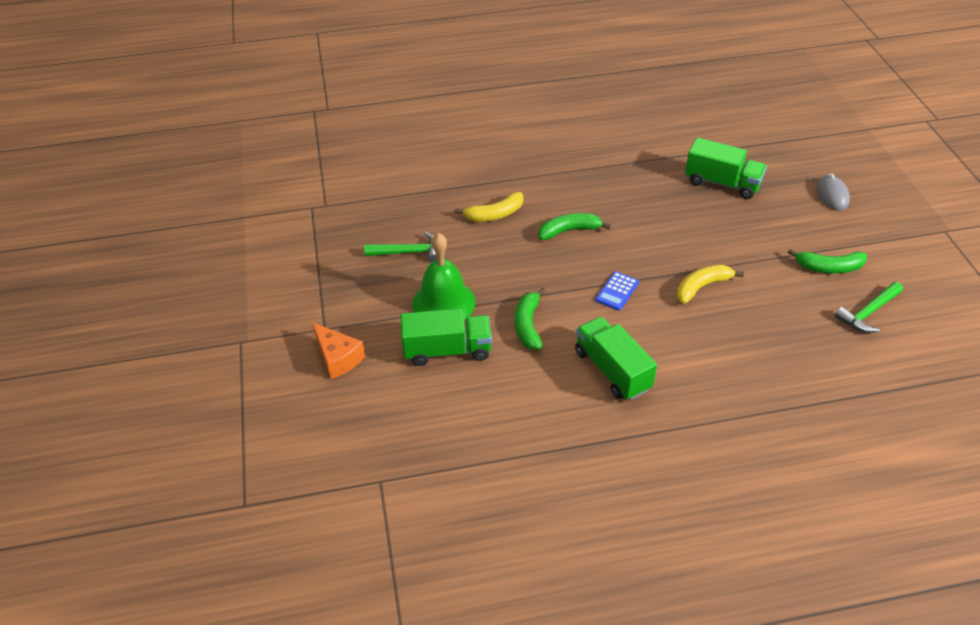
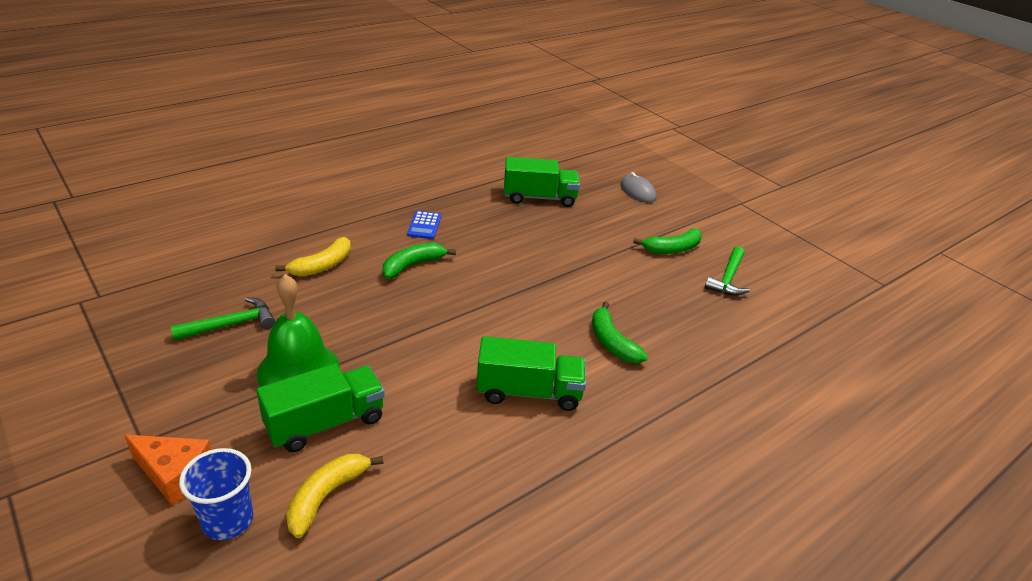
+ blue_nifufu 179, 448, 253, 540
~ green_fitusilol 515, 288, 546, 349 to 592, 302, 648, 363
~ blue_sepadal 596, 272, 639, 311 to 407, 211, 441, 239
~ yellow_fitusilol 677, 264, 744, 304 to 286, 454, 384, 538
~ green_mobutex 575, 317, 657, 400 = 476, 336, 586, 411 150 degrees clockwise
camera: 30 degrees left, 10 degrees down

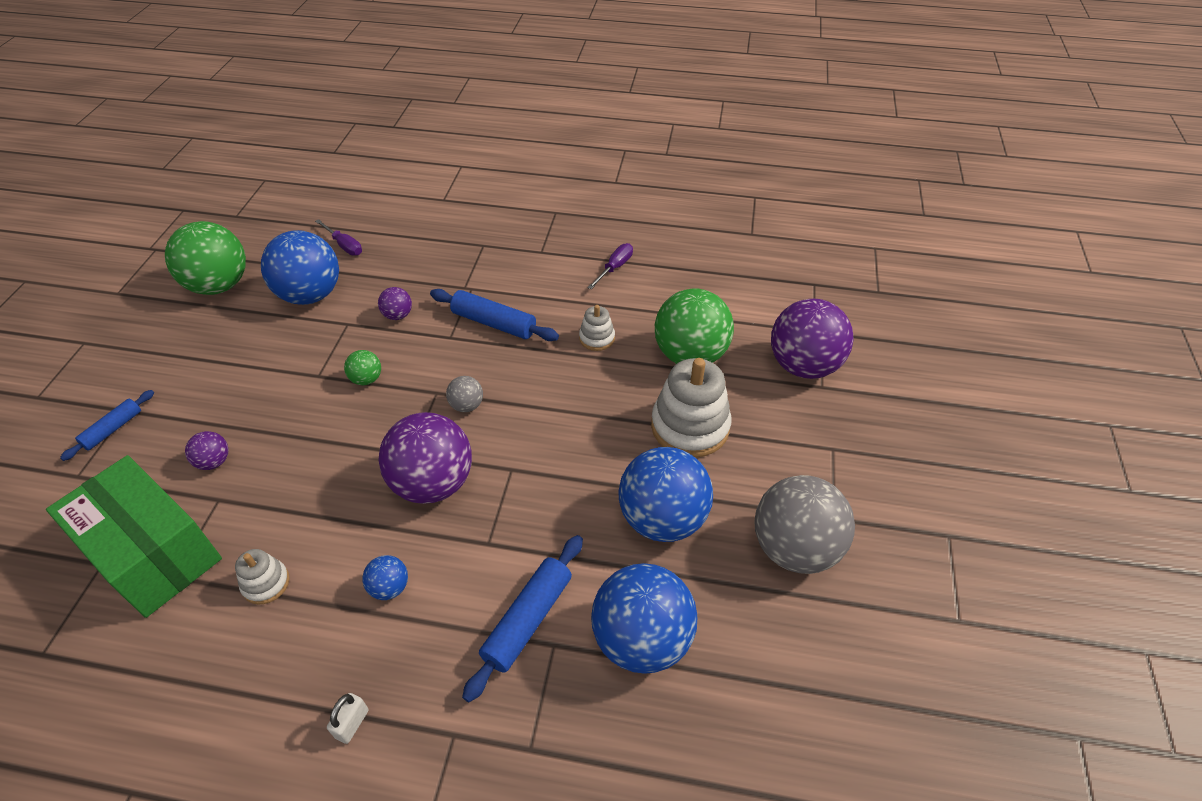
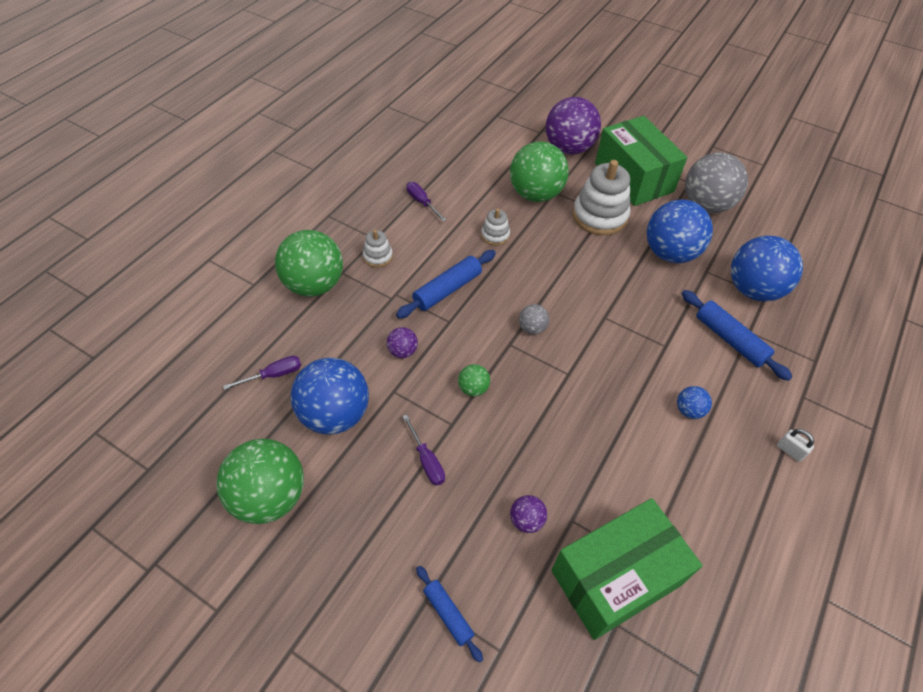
- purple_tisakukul 378, 412, 472, 504
+ green_tisakukul 275, 230, 343, 297
+ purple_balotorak 402, 414, 445, 486
+ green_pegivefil 595, 116, 687, 206
~ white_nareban 235, 549, 290, 605 to 363, 230, 393, 268
camera: 70 degrees left, 5 degrees up

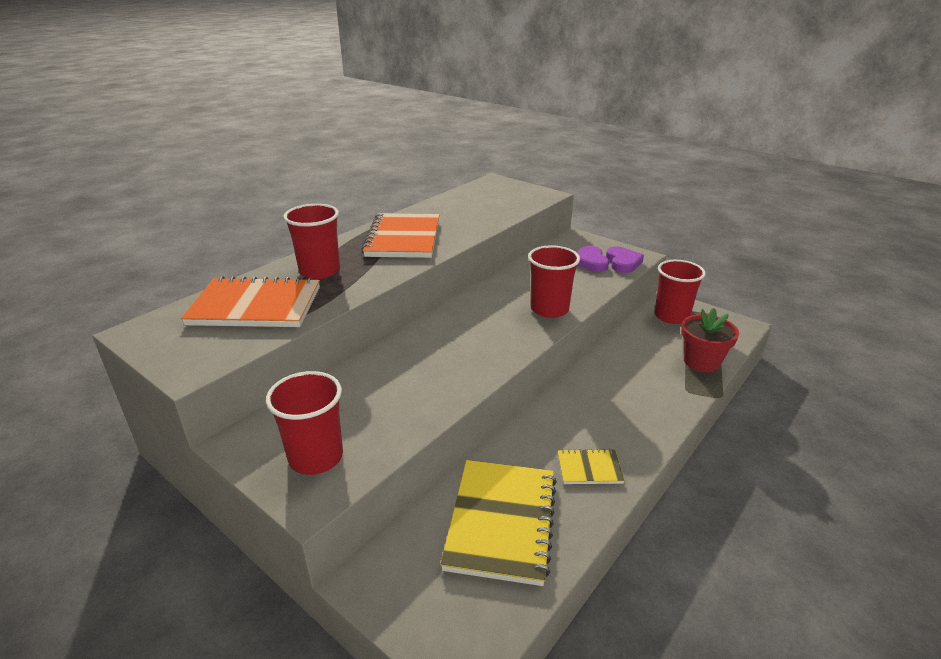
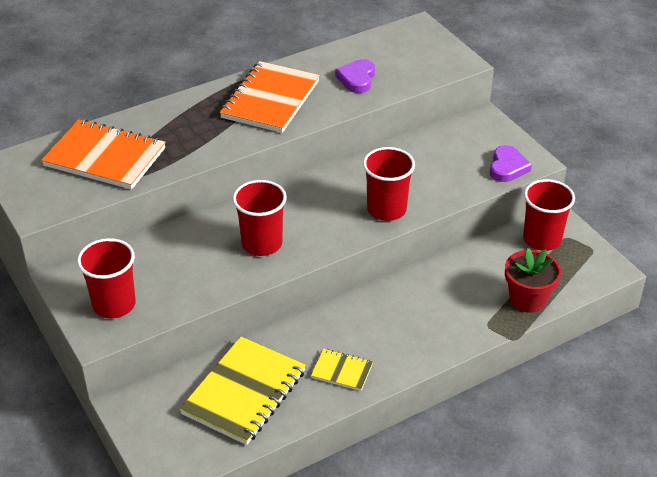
~ red_nifufu 283, 204, 340, 279 to 233, 180, 287, 256
~ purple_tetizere 577, 246, 609, 272 to 335, 59, 375, 93
camera: 20 degrees right, 10 degrees up

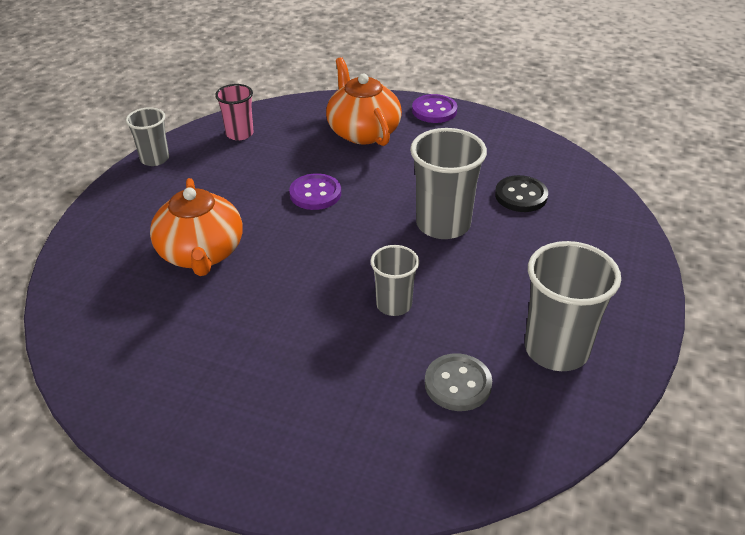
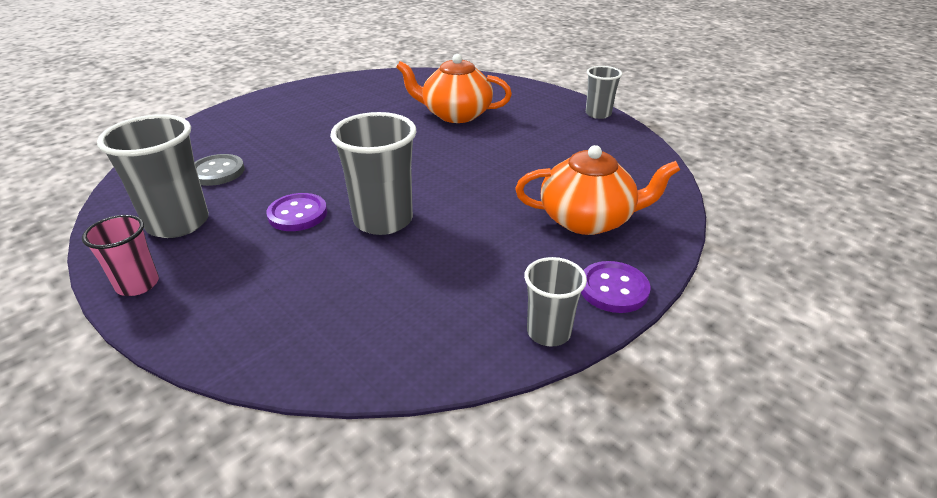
- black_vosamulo 495, 175, 548, 212
~ pink_nifufu 215, 84, 254, 140 to 82, 215, 159, 296
~ purple_vosamulo 289, 173, 341, 210 to 266, 193, 327, 231
~ grey_nifufu 370, 245, 419, 316 to 524, 257, 587, 347
camera: 115 degrees right, 5 degrees down

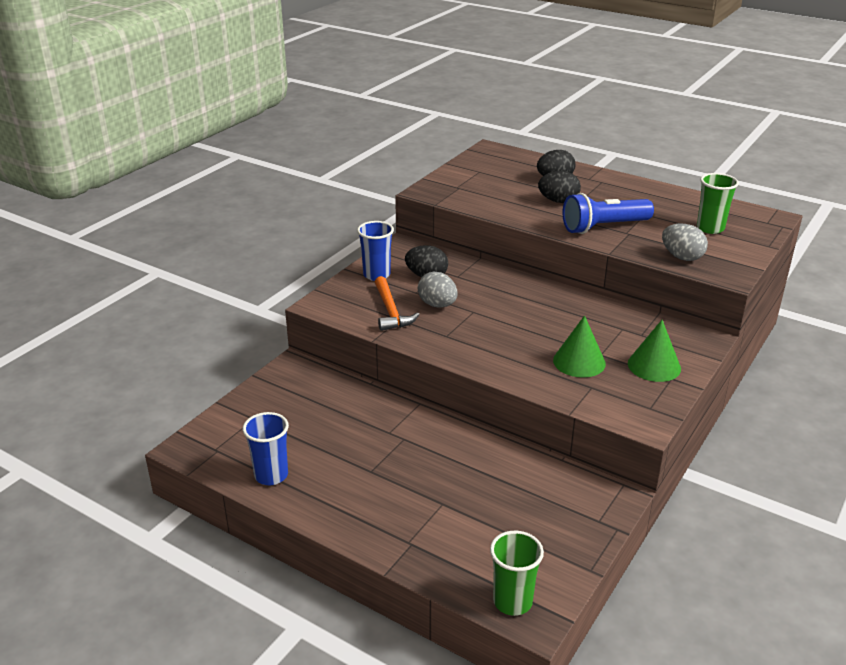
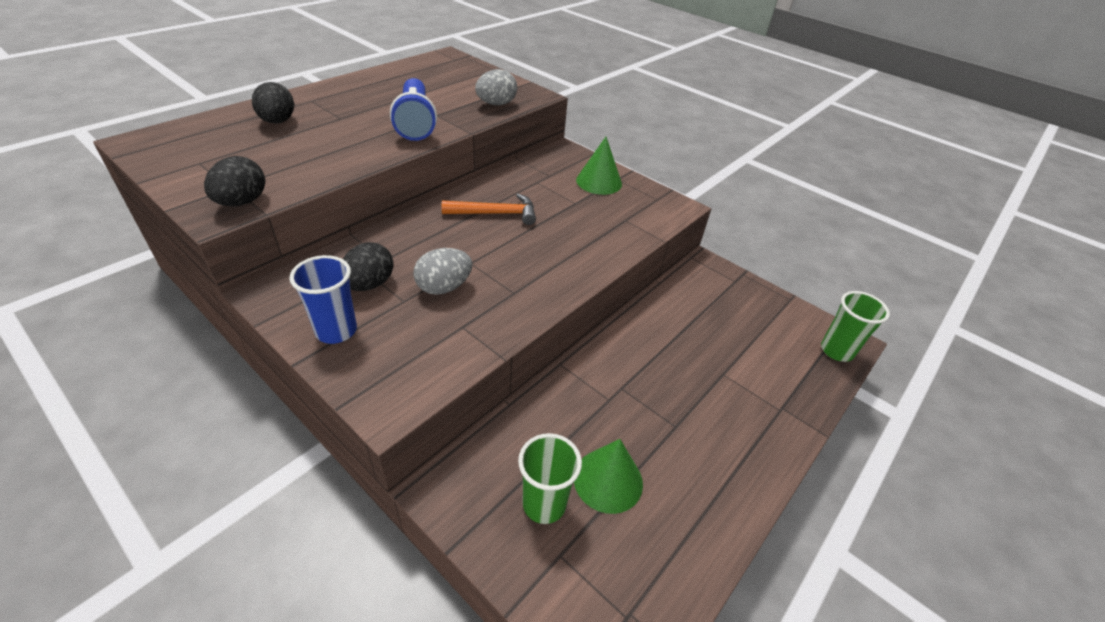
- blue_nifufu 243, 412, 289, 485
~ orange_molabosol 375, 276, 420, 331 to 441, 194, 536, 225
~ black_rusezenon 538, 171, 581, 203 to 204, 156, 265, 206
~ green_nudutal 553, 315, 606, 378 to 574, 439, 643, 514
~ green_nifufu 697, 173, 739, 234 to 518, 433, 582, 524
camera: 85 degrees left, 10 degrees up

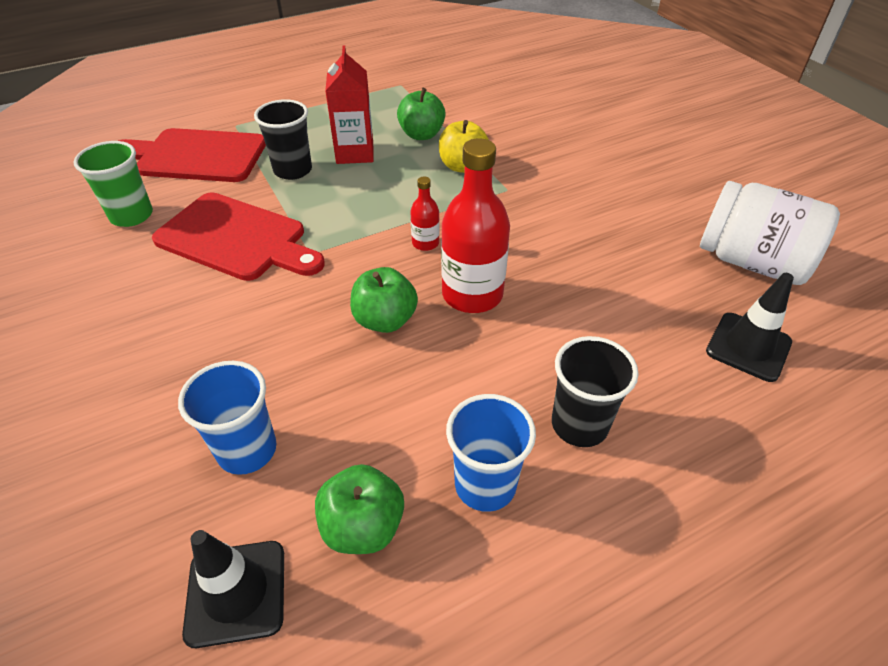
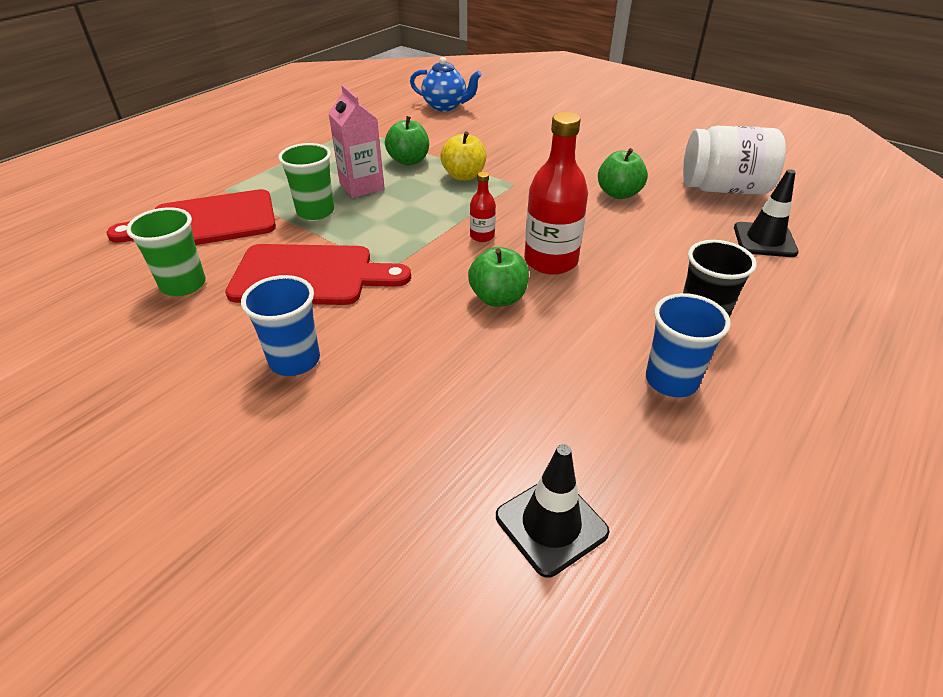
+ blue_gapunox 410, 57, 482, 111
~ blue_nifufu 178, 361, 276, 475 to 241, 275, 320, 376
~ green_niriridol 315, 464, 404, 554 to 598, 148, 648, 199
~ black_nifufu 254, 99, 312, 180 to green_nifufu 278, 143, 334, 220
~ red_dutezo 325, 46, 374, 164 to pink_dutezo 328, 85, 385, 198
camera: 25 degrees left, 5 degrees down

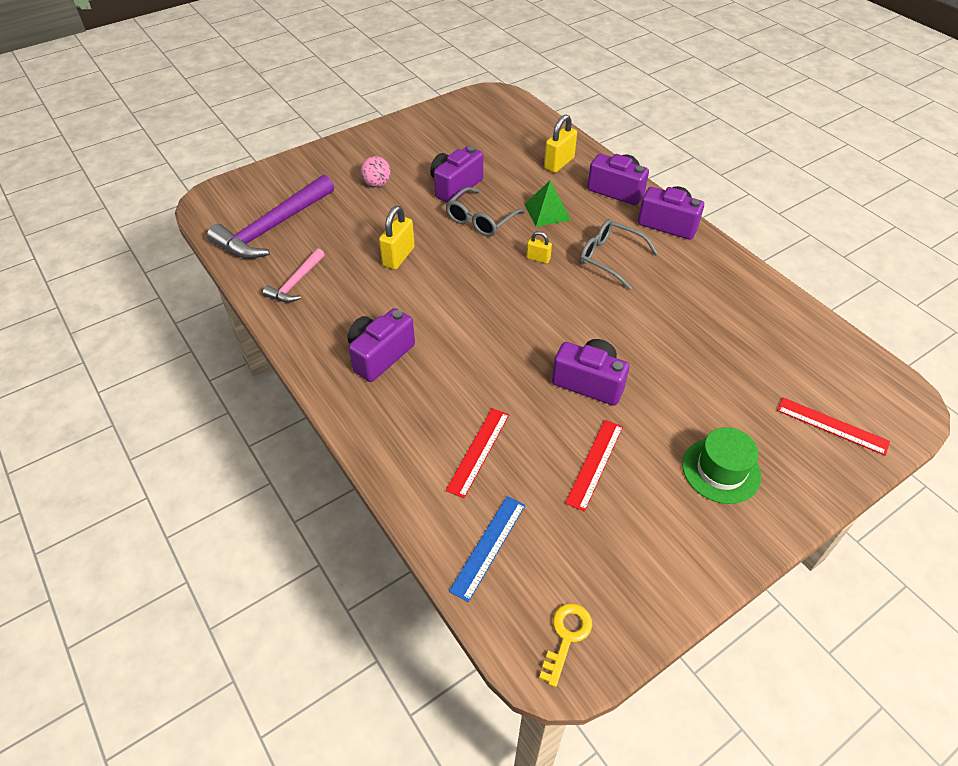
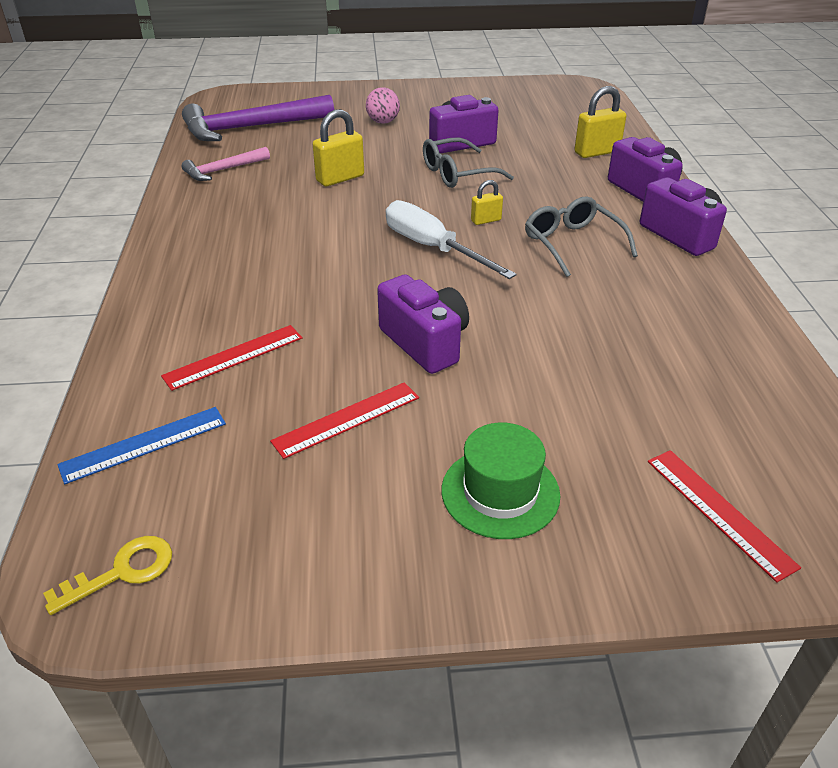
- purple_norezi 348, 308, 415, 382
- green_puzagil 524, 180, 571, 227
+ white_balotorak 386, 200, 517, 279
~ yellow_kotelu 526, 231, 552, 264 = 471, 180, 503, 225 75 degrees counterclockwise
camera: 30 degrees right, 10 degrees down

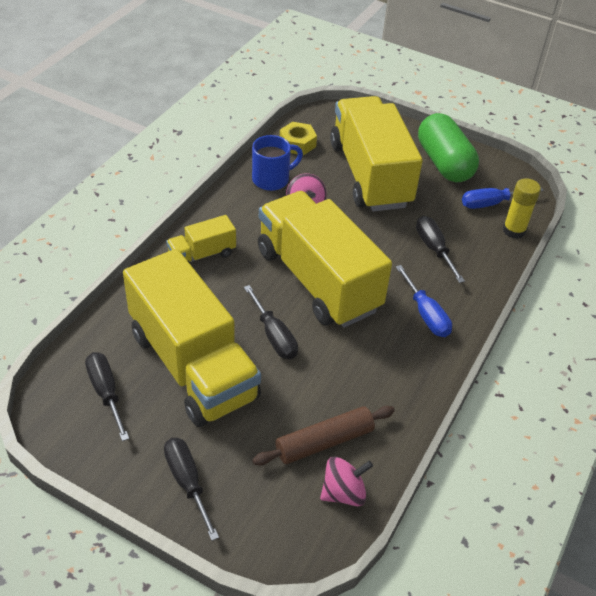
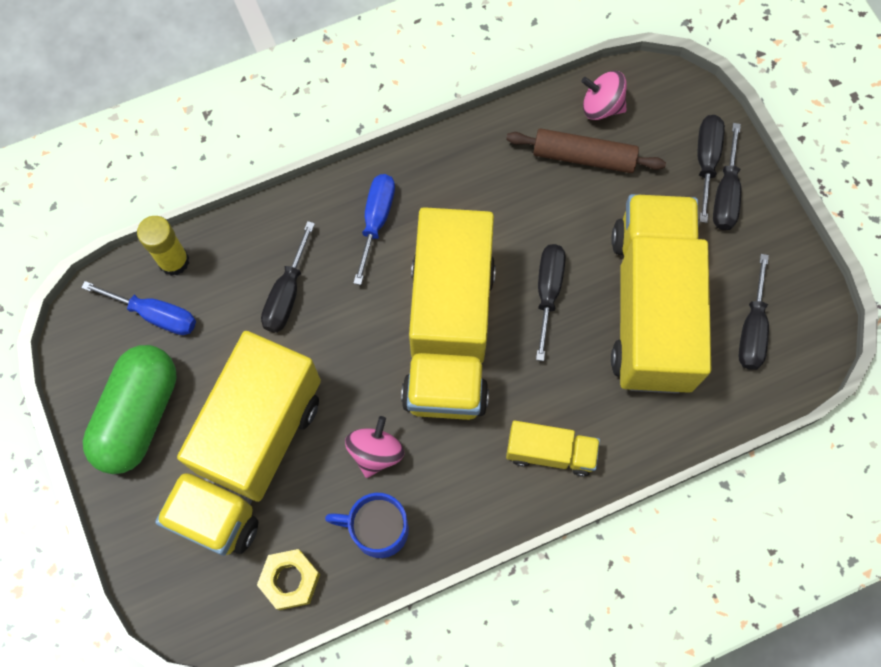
+ black_balotorak 698, 115, 725, 223
camera: 140 degrees left, 25 degrees up

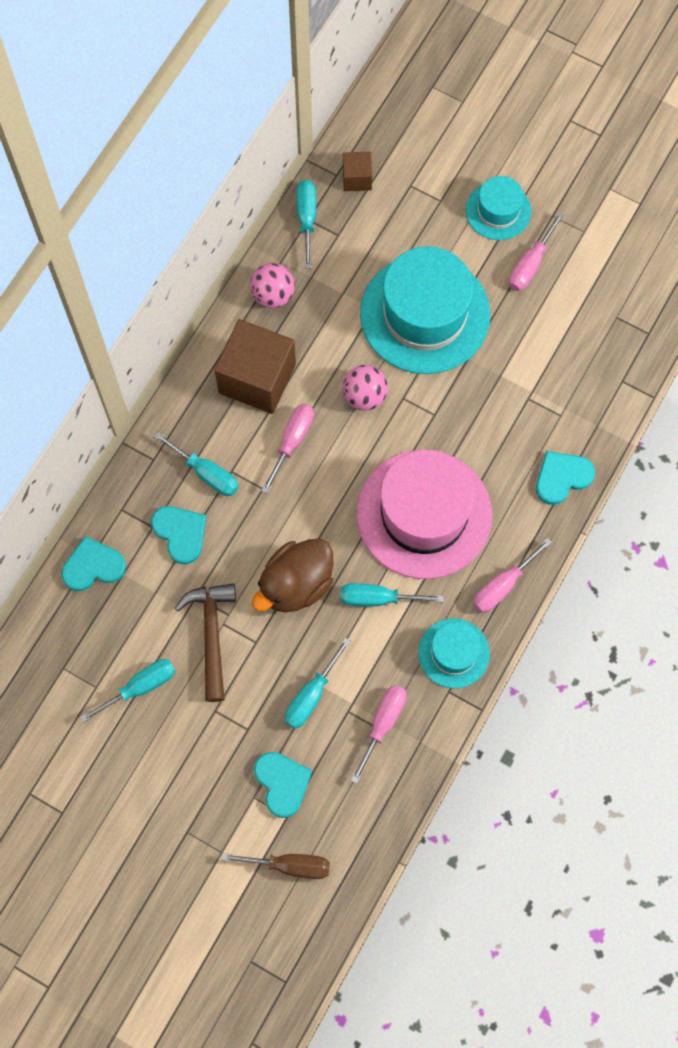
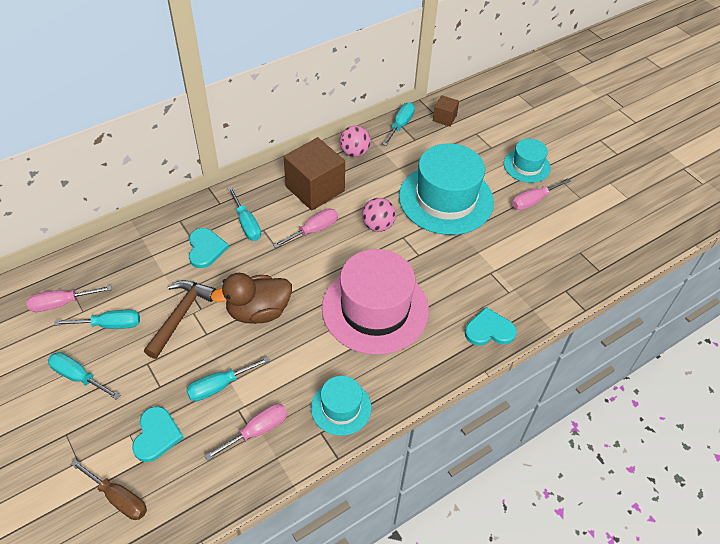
- turquoise_tetizere 61, 536, 126, 591
~ turquoise_balotorak 340, 583, 444, 607 to 48, 352, 120, 400
~ pink_balotorak 473, 538, 552, 613 to 27, 286, 112, 312
camera: 25 degrees right, 20 degrees down

